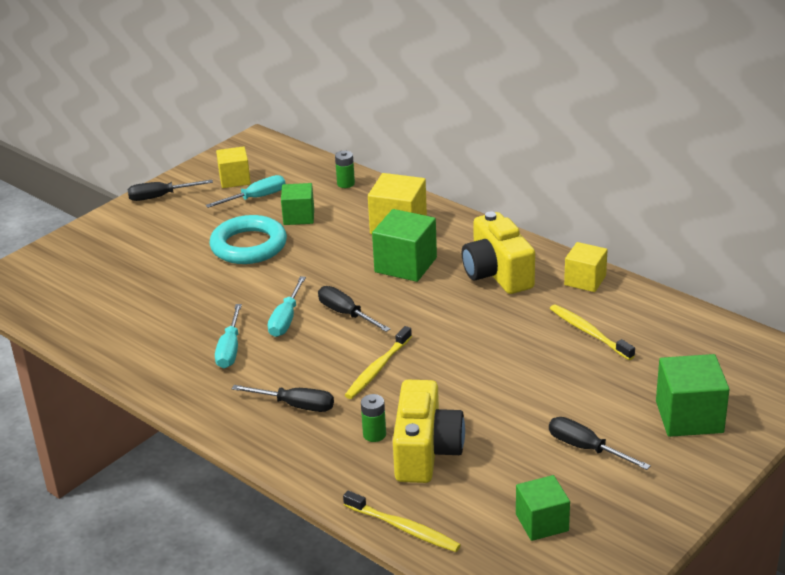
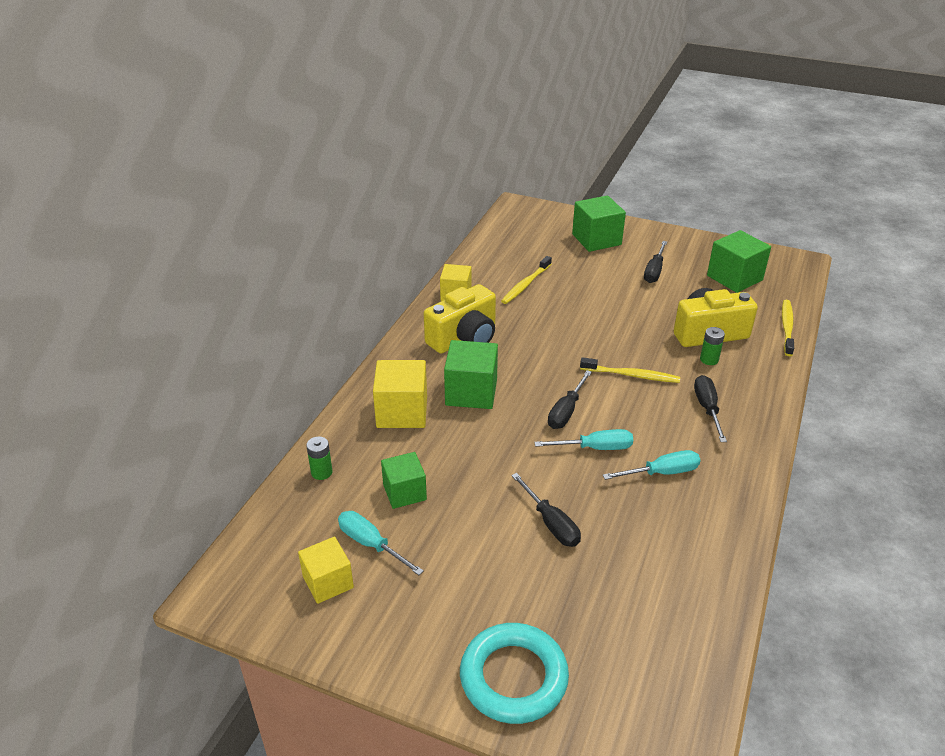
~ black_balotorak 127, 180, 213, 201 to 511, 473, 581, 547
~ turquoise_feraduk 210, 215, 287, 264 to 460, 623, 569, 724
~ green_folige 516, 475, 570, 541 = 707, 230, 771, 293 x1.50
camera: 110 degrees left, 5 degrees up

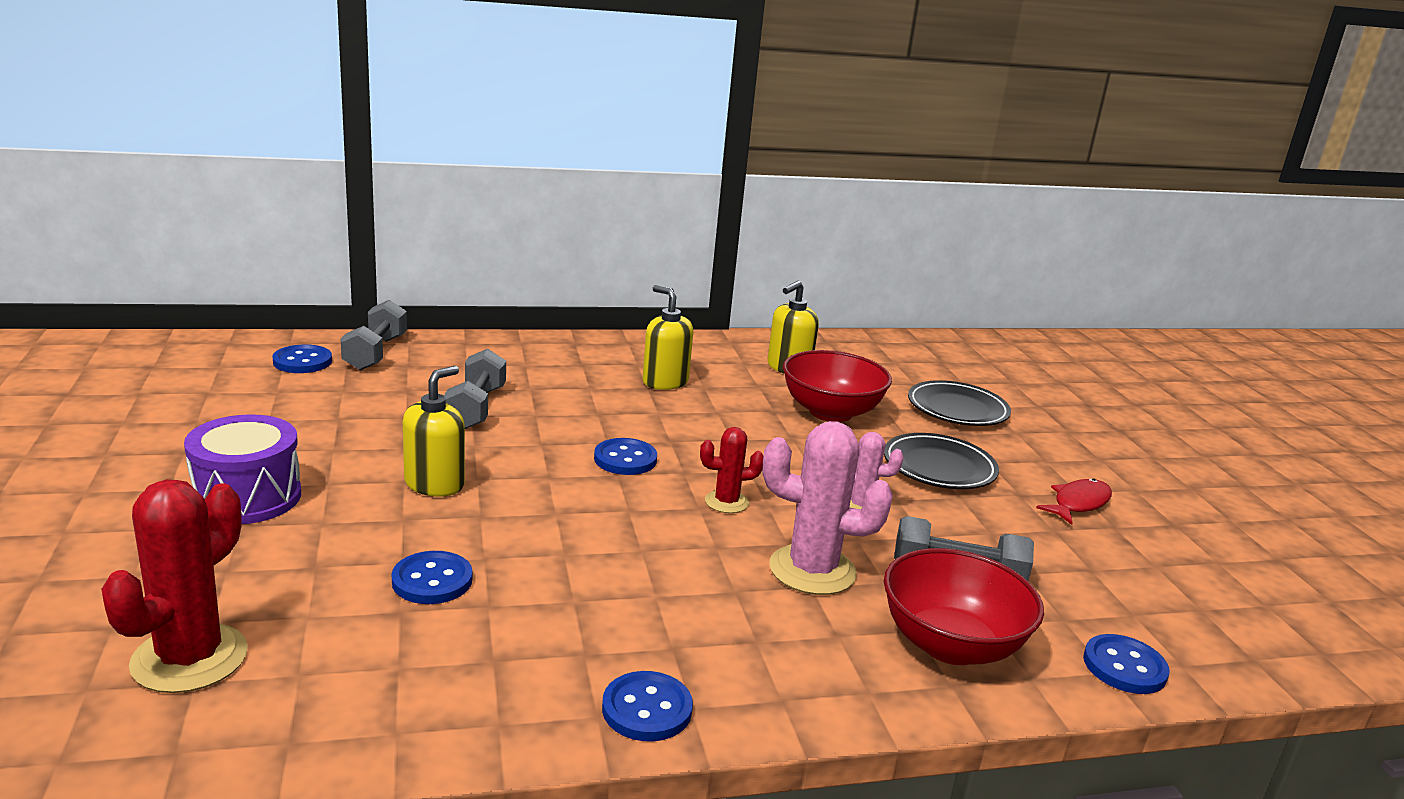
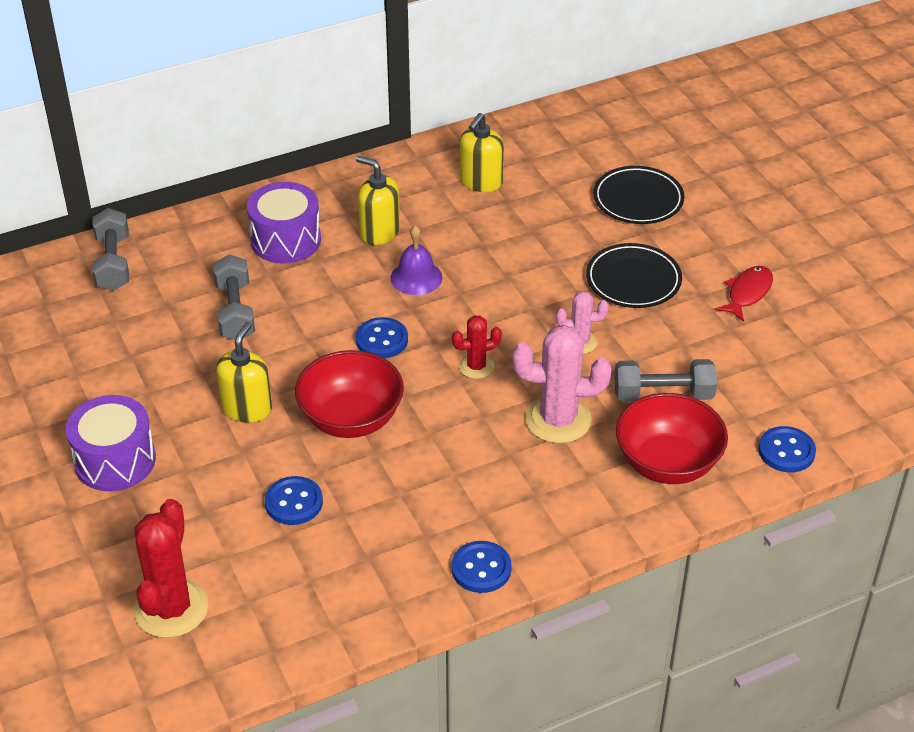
- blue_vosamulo 272, 344, 332, 373
+ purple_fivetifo 247, 182, 321, 264
+ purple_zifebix 391, 225, 442, 295
~ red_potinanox 783, 350, 892, 422 to 295, 350, 404, 438
camera: 10 degrees left, 20 degrees up

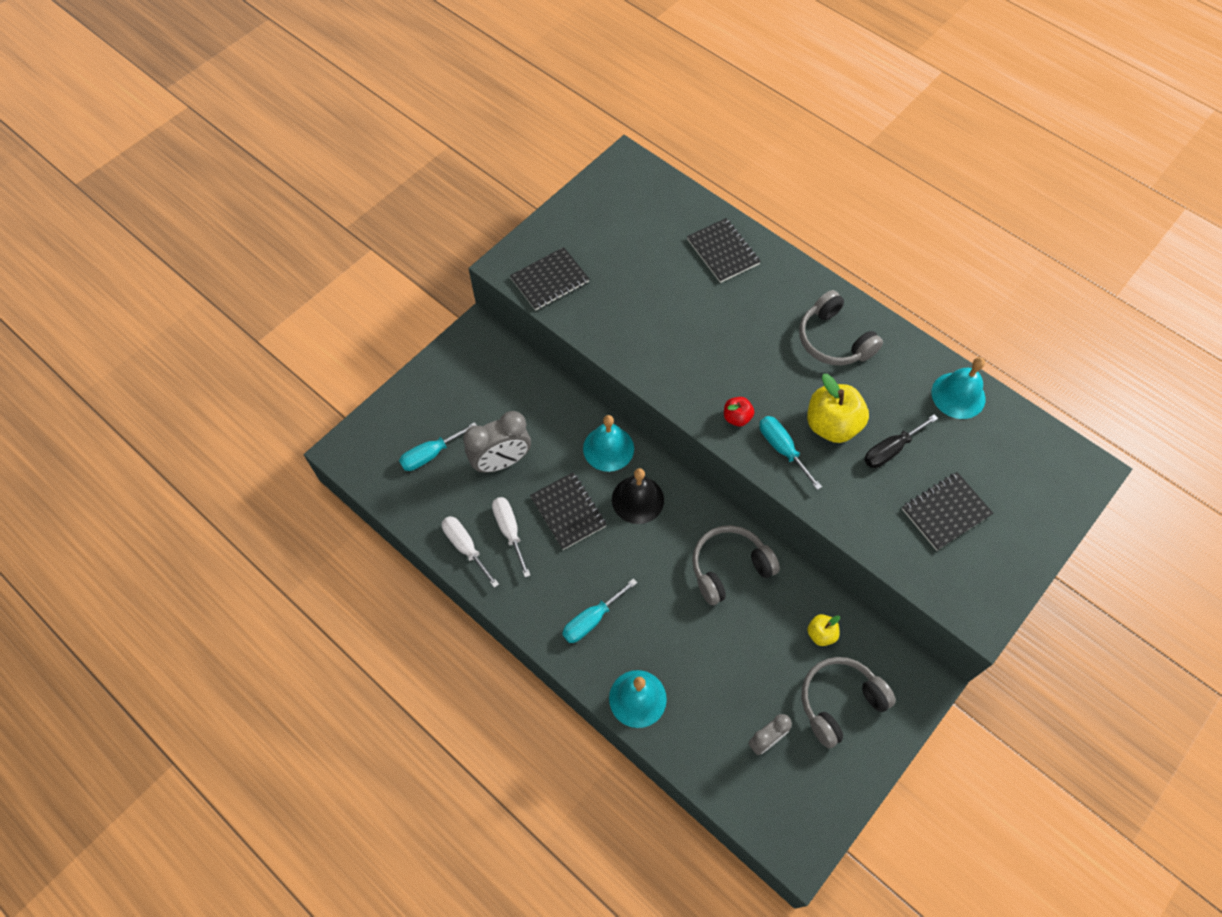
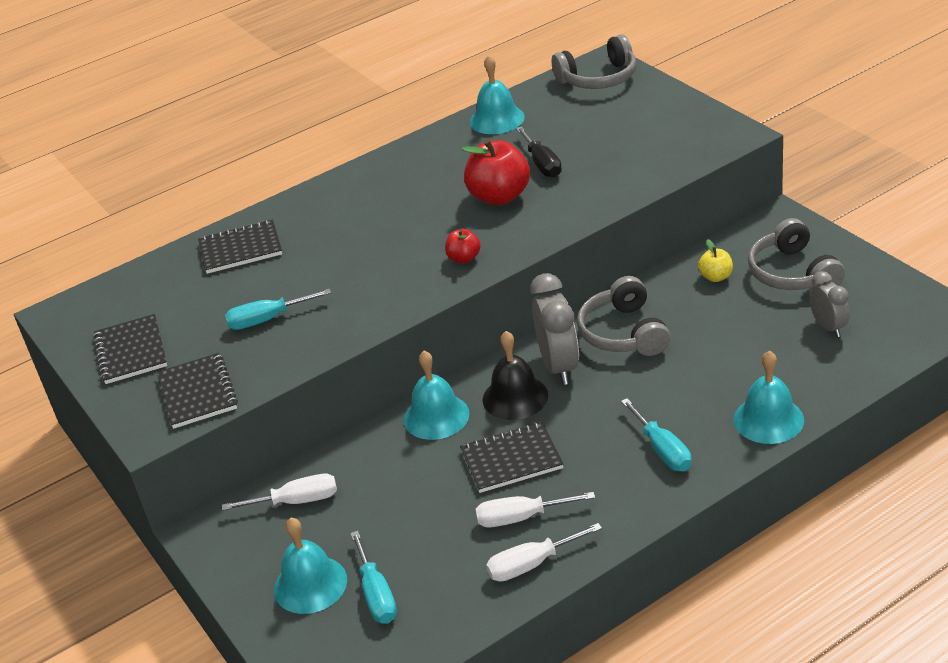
+ white_balotorak 222, 474, 337, 511
+ turquoise_zifebix 274, 518, 347, 614
~ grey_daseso 463, 411, 531, 473 to 530, 273, 579, 385
~ turquoise_balotorak 760, 416, 822, 490 to 225, 289, 331, 330
~ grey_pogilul 799, 290, 883, 365 to 552, 34, 636, 89
~ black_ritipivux 902, 472, 993, 551 to 93, 314, 167, 384
~ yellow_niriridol 807, 374, 869, 443 to red_niriridol 462, 139, 530, 205
camera: 70 degrees left, 25 degrees down

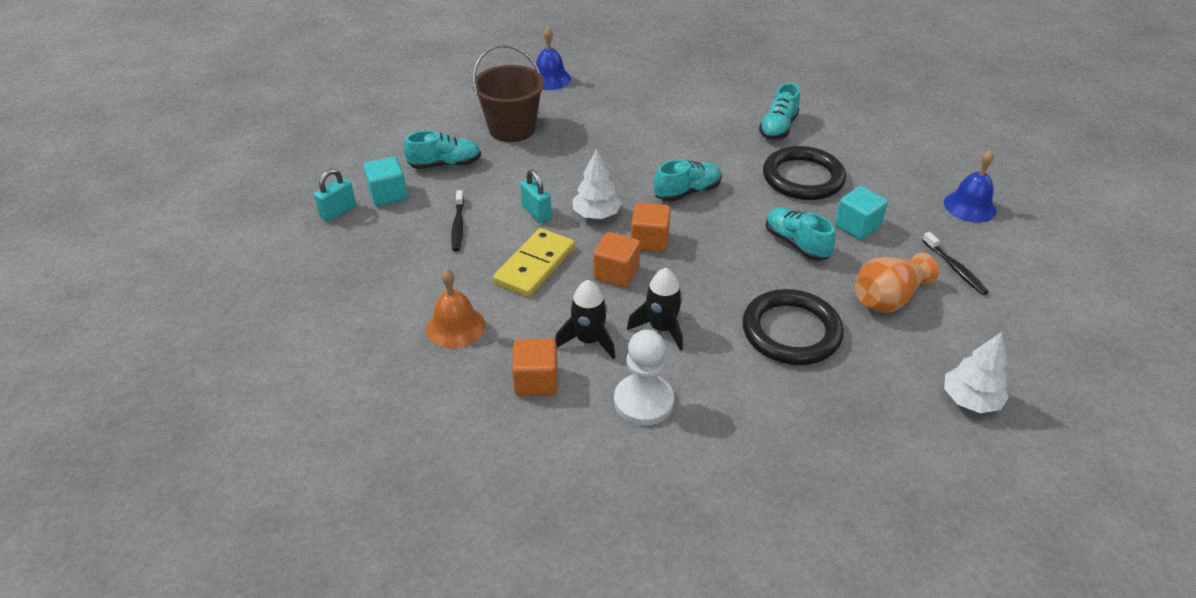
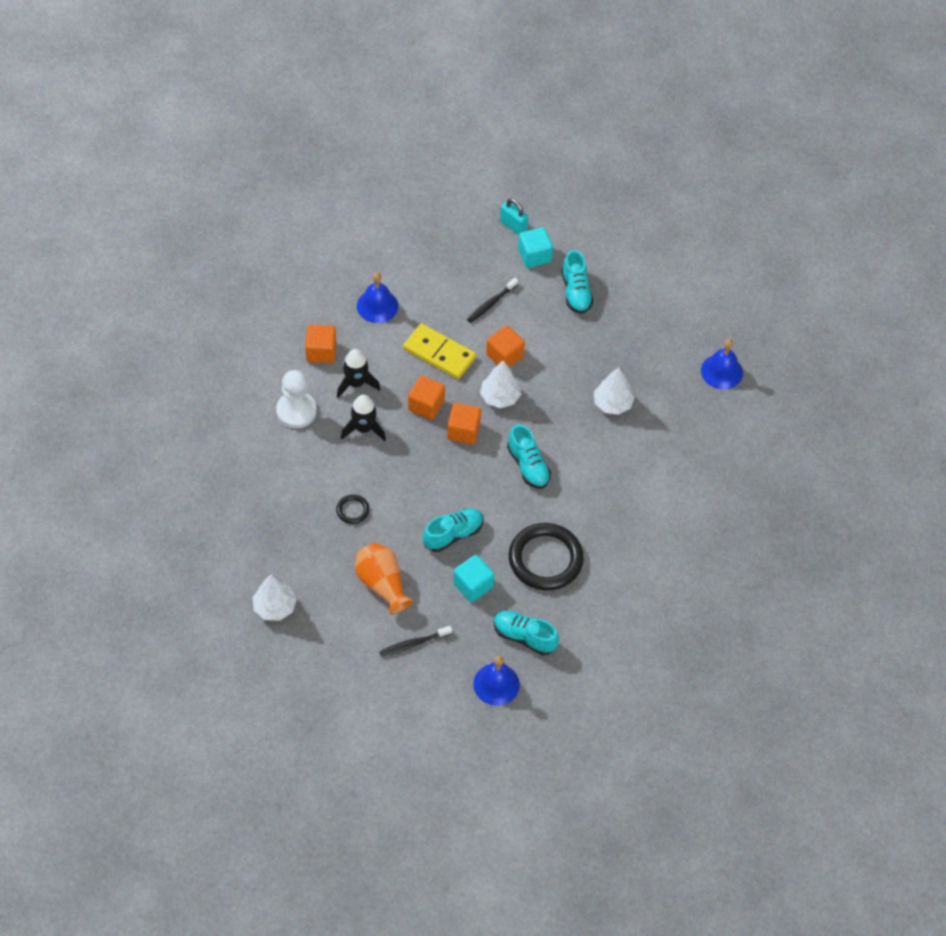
- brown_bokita 473, 44, 544, 142
+ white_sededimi 594, 367, 635, 415
~ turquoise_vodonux 759, 83, 800, 139 to 494, 611, 559, 655
~ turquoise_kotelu 520, 170, 552, 223 to orange_folige 486, 325, 525, 367
~ orange_zifebix 426, 268, 485, 349 to blue_zifebix 357, 272, 398, 323
~ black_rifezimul 451, 190, 464, 252 = 467, 278, 518, 323 45 degrees counterclockwise
~ black_feraduk 742, 289, 844, 365 = 336, 495, 369, 524 x0.45
camera: 90 degrees right, 15 degrees up

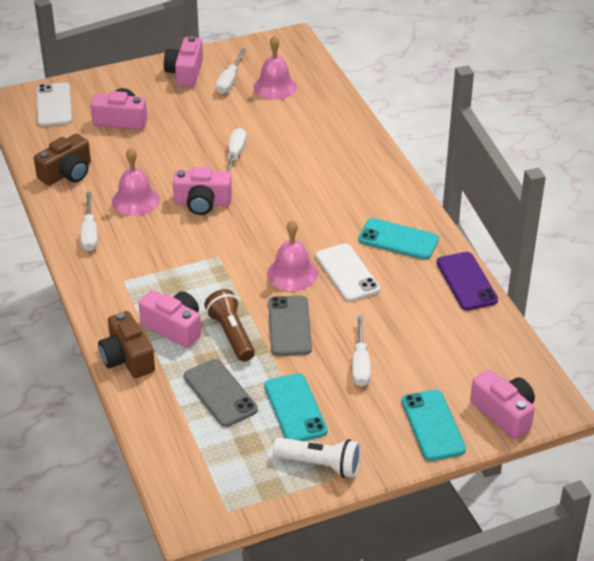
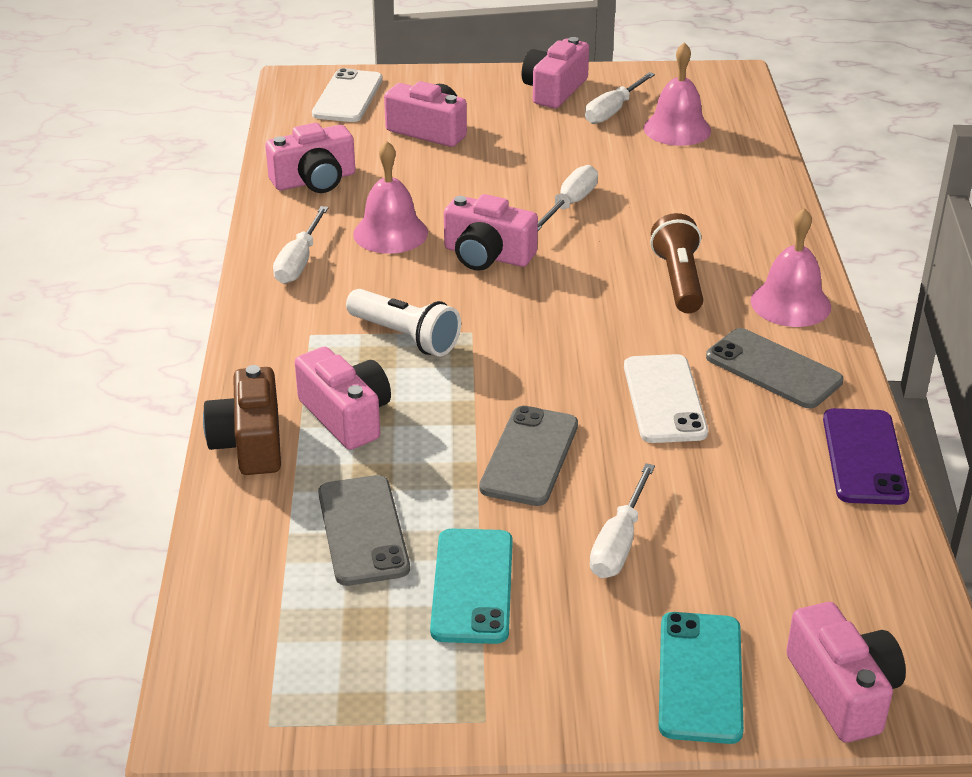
~ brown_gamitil 204, 289, 255, 362 to 650, 213, 703, 313
~ pink_zifebix 267, 220, 318, 291 to 751, 208, 831, 327
~ white_gamitil 273, 437, 361, 478 to 346, 289, 461, 356
~ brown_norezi 34, 133, 91, 186 to pink_norezi 265, 123, 355, 193
~ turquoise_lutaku 358, 218, 439, 260 to grey_lutaku 706, 328, 843, 408
camera: 20 degrees right, 5 degrees down

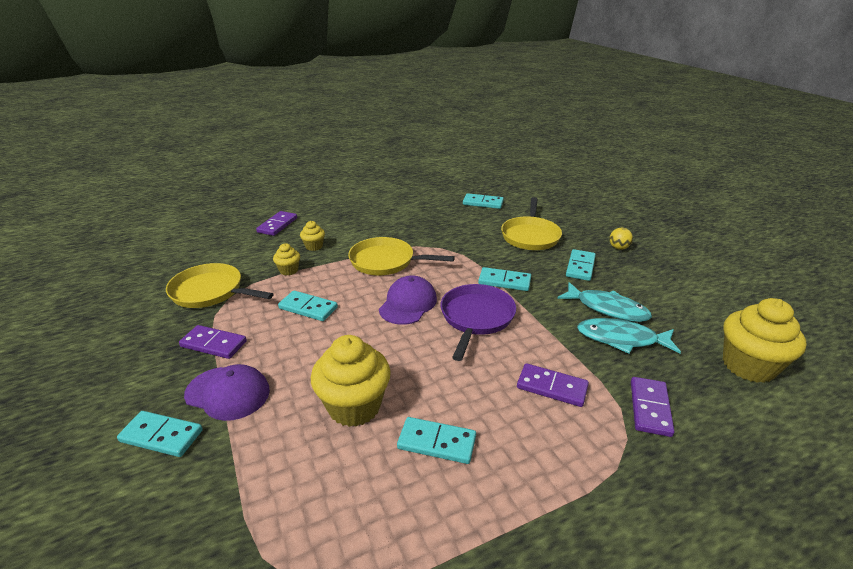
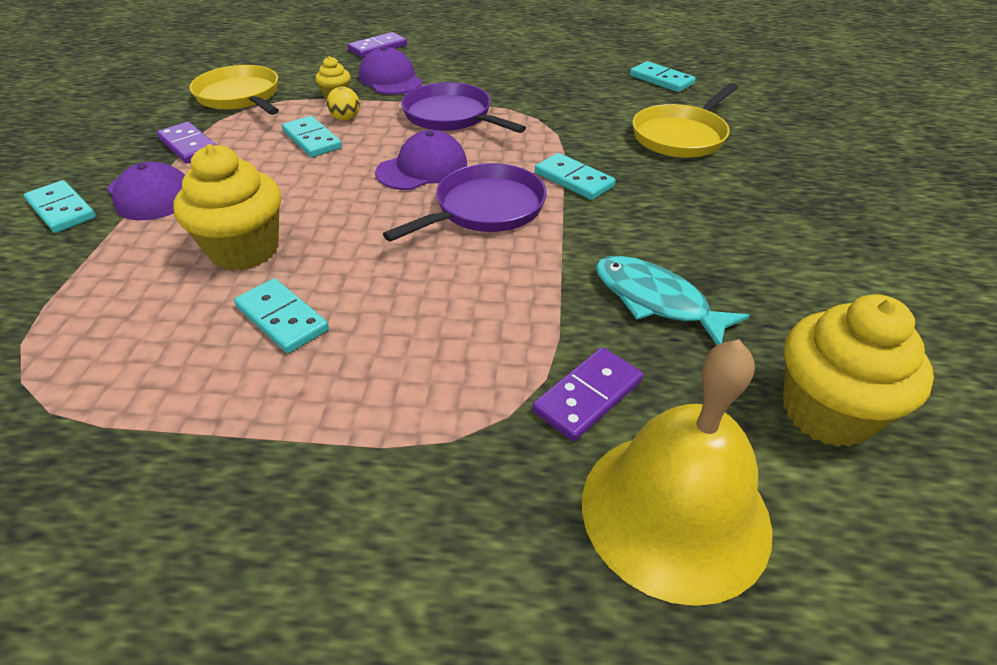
- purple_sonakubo 517, 363, 589, 407
- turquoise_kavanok 557, 282, 652, 322
- turquoise_sonakubo 566, 249, 596, 281
+ yellow_zifebix 582, 339, 773, 606
~ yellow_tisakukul 609, 228, 633, 250 to 327, 87, 360, 121
~ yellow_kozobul 300, 221, 325, 251 to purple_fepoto 359, 47, 423, 95
~ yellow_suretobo 348, 237, 455, 275 to purple_suretobo 401, 82, 526, 133
camera: 30 degrees right, 10 degrees up

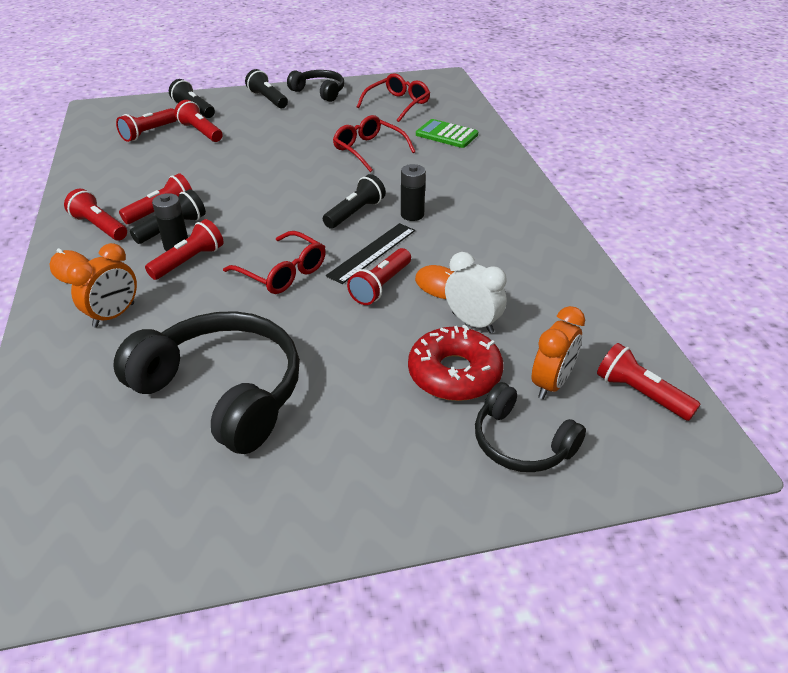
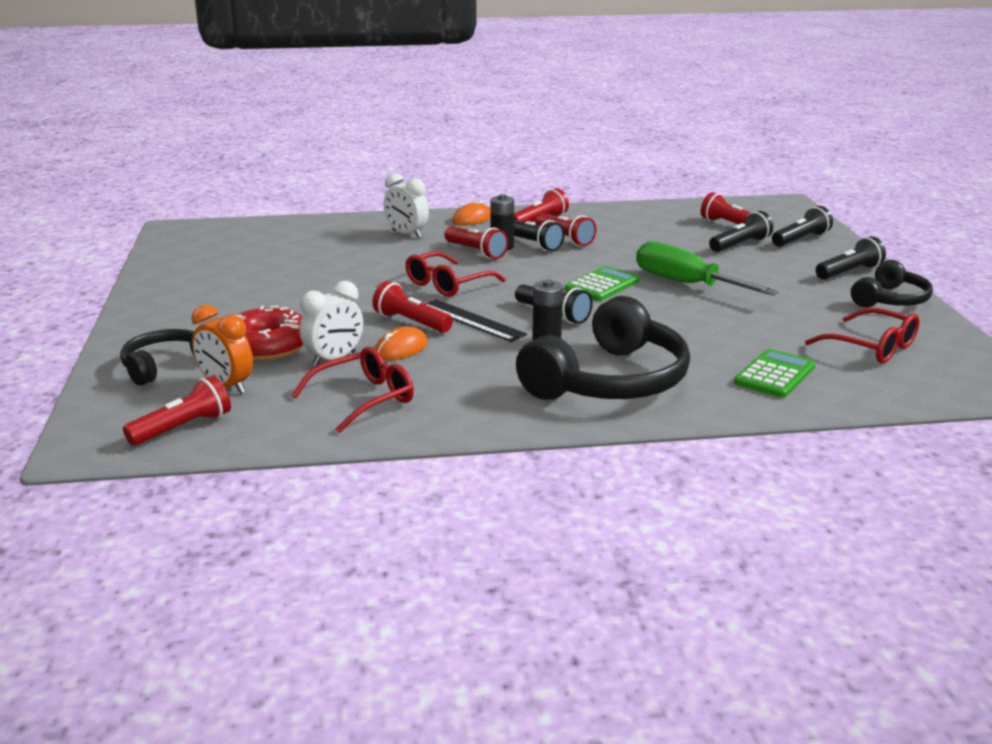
+ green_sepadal 565, 266, 639, 301
+ green_balotorak 636, 241, 779, 295
~ black_pogilul 113, 311, 300, 454 to 516, 296, 690, 400
~ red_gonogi 333, 115, 415, 172 to 292, 347, 414, 433
~ orange_daseso 66, 243, 137, 328 to white_daseso 384, 173, 429, 238
~ red_gamitil 174, 100, 223, 142 to black_gamitil 709, 211, 773, 252
camera: 95 degrees right, 15 degrees down

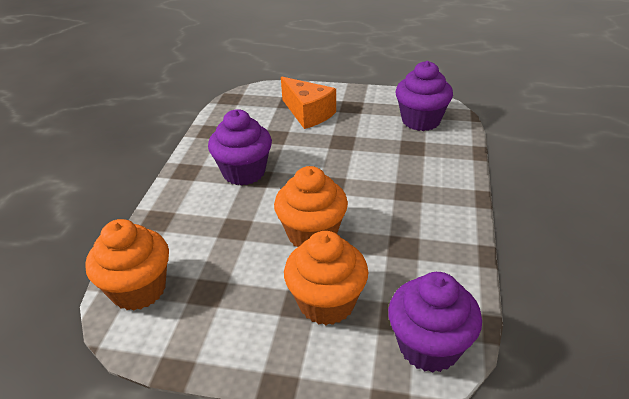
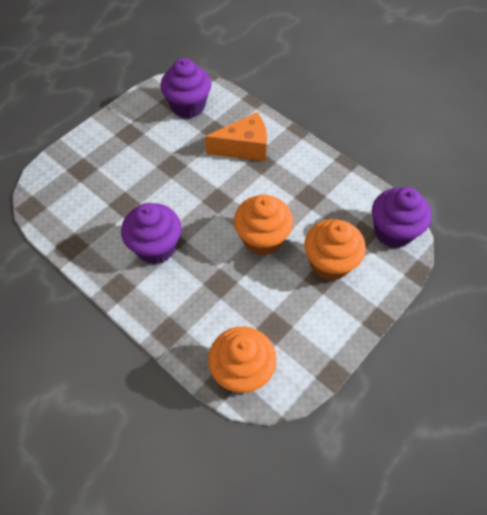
~ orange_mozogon 281, 76, 336, 129 to 205, 113, 267, 161
camera: 60 degrees left, 20 degrees up

